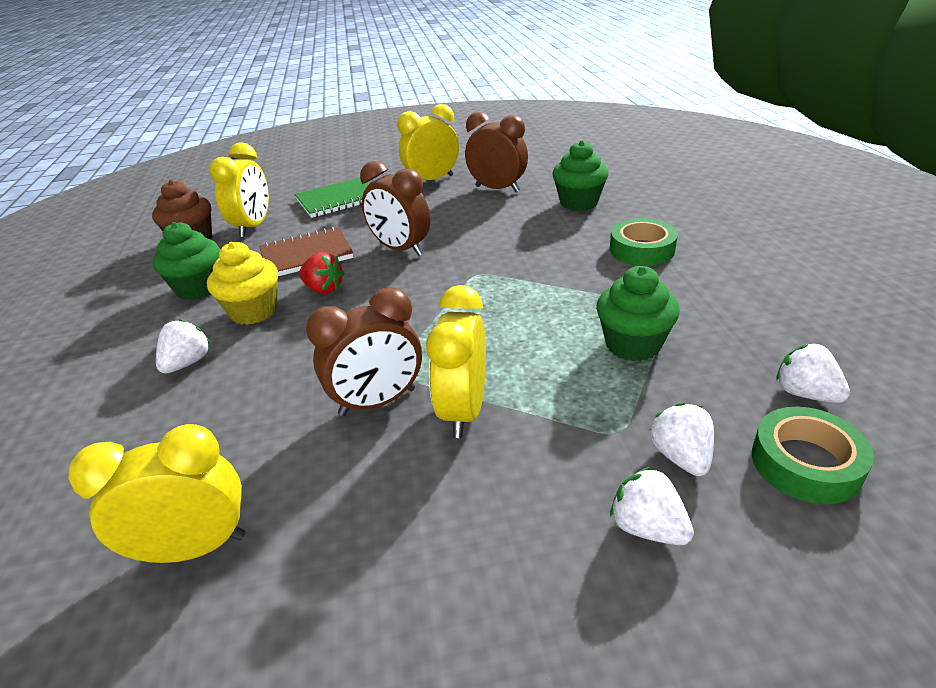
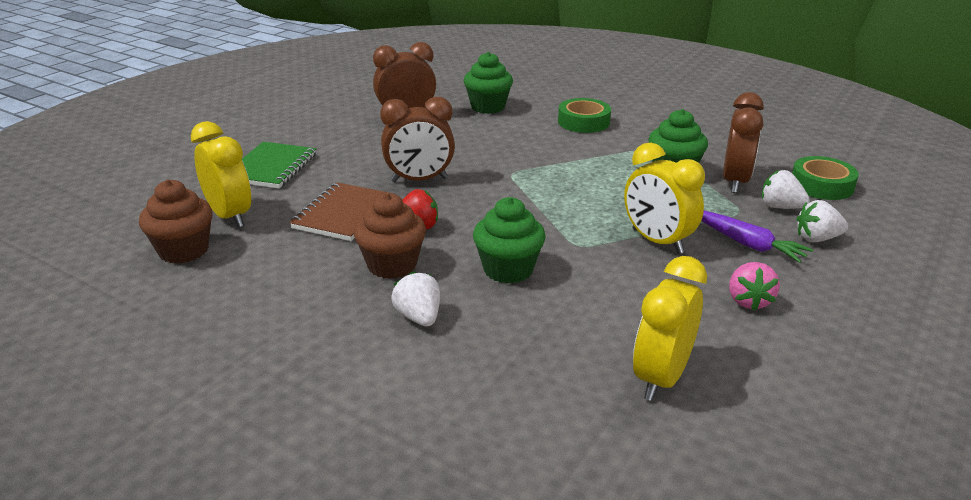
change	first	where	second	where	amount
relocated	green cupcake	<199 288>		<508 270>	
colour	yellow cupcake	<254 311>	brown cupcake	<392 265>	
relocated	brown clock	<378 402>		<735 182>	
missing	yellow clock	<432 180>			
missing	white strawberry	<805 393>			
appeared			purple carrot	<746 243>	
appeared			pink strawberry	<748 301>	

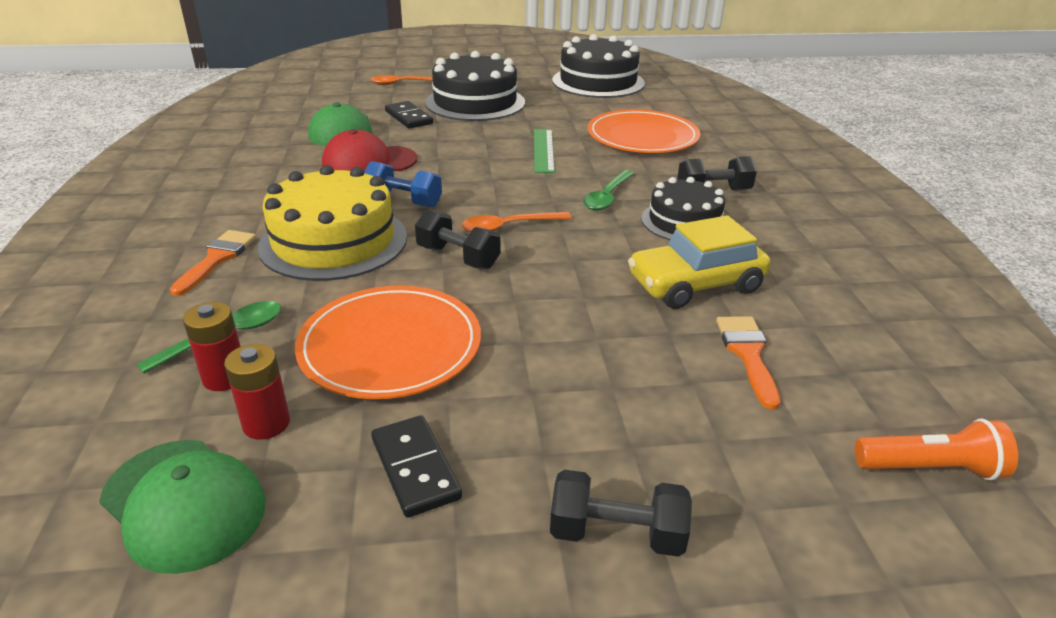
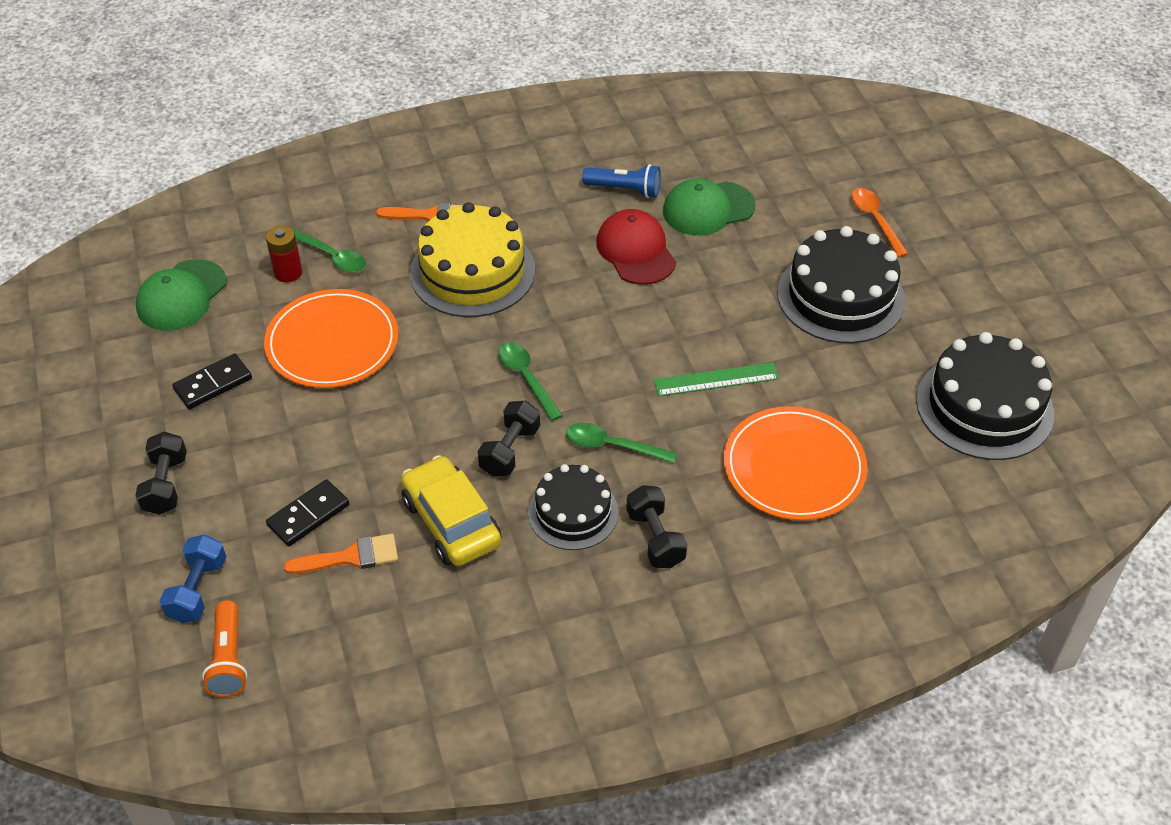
change	first	where	second	where	amount
missing	red battery	<266 423>			
relocated	blue dumbbell	<403 201>		<197 590>	
relocated	black domino	<408 117>		<308 515>	
relocated	black dumbbell	<458 257>		<510 450>	
colour	orange spoon	<508 227>	green spoon	<526 378>	
appeared			blue flashlight	<625 190>	

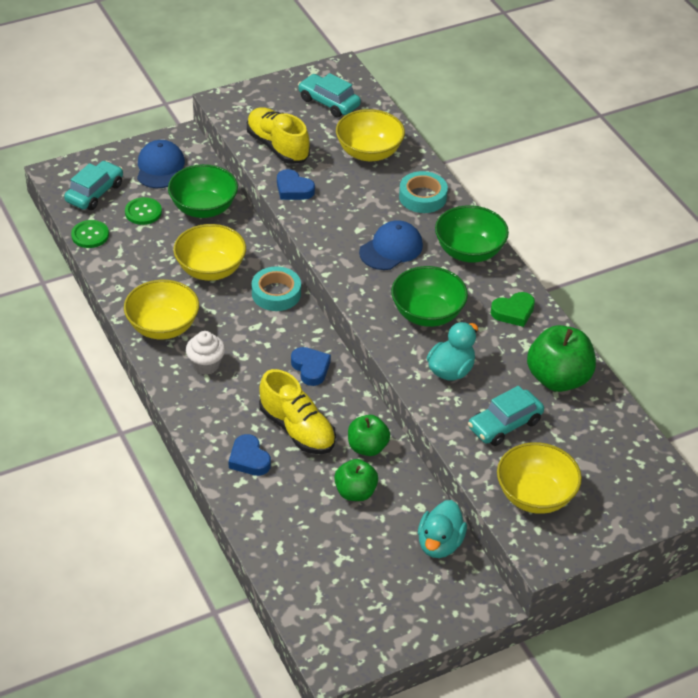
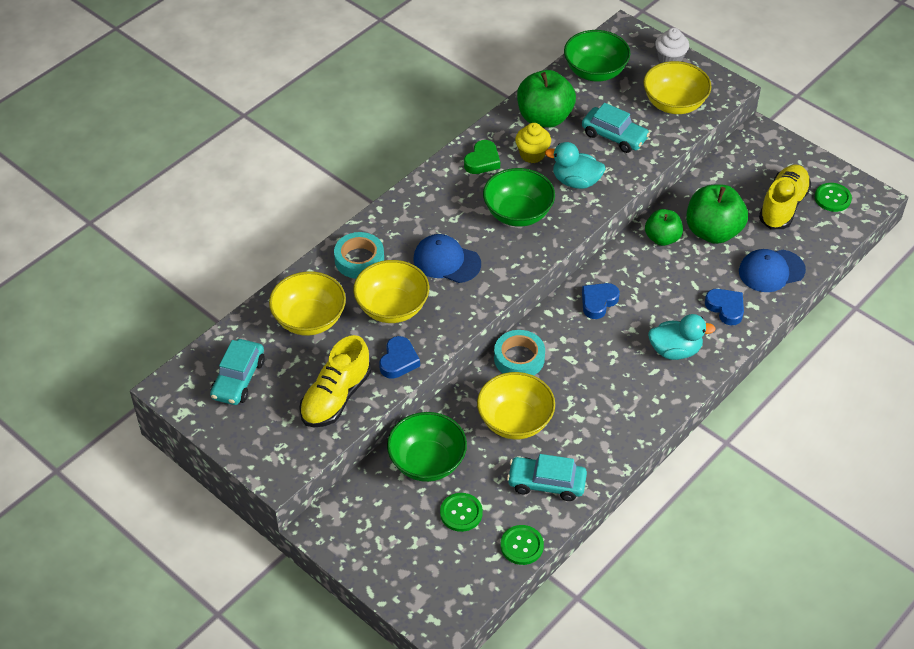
change	first	where	second	where	amount
relocated	turquoise car	<94 193>		<546 483>	
relocated	yellow bowl	<163 327>		<392 308>	
relocated	blue cap	<160 167>		<771 271>	
relocated	white cupcake	<206 365>		<670 59>	
spun	blue heart	<249 459>		<725 308>	75 degrees counterclockwise
relocated	yellow shoe	<297 429>		<783 206>	
size	green apple	<355 492>		<713 232>	x1.61
relocated	turquoise duck	<440 544>		<675 350>	
relocated	green bowl	<469 251>		<595 72>	
spun	green heart	<513 312>		<482 161>	75 degrees clockwise
appeared			yellow cupcake	<532 154>	
appeared			green button	<832 198>	

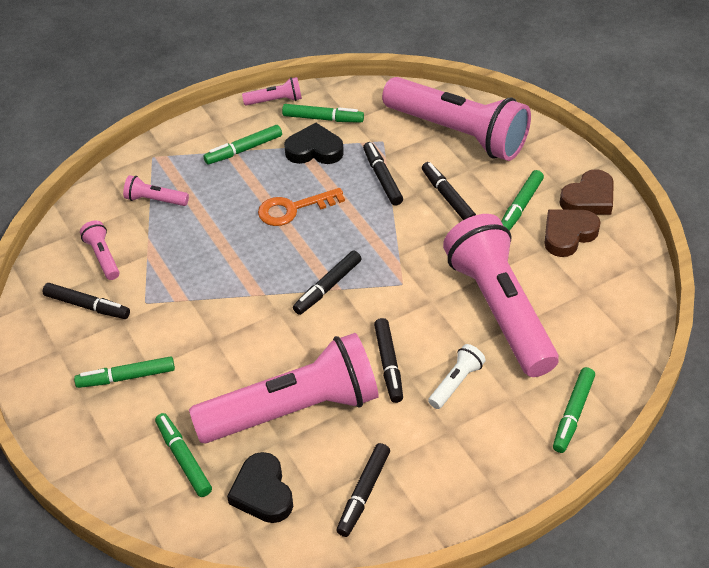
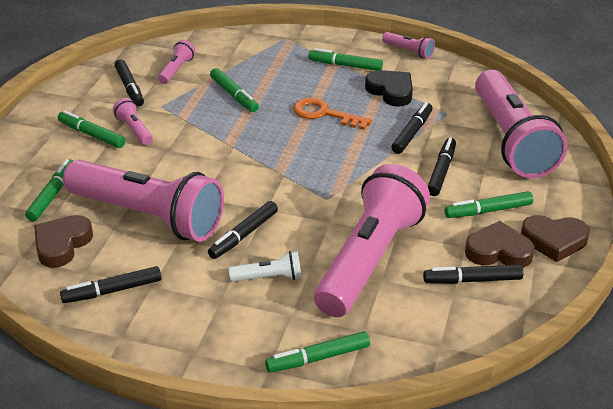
change	first	where	second	where	amount
relocated	pink flashlight	<155 200>		<134 130>	
colour	black heart	<262 492>	brown heart	<62 244>	
relocated	green marker	<323 118>		<234 95>	
relocated	black marker	<327 287>		<472 280>	

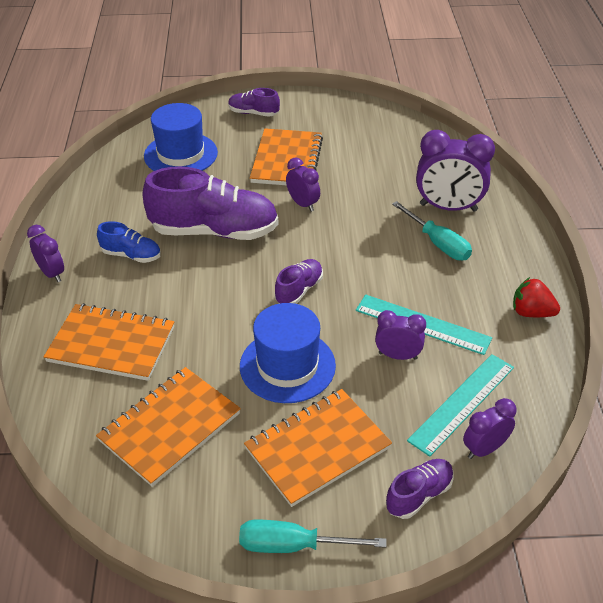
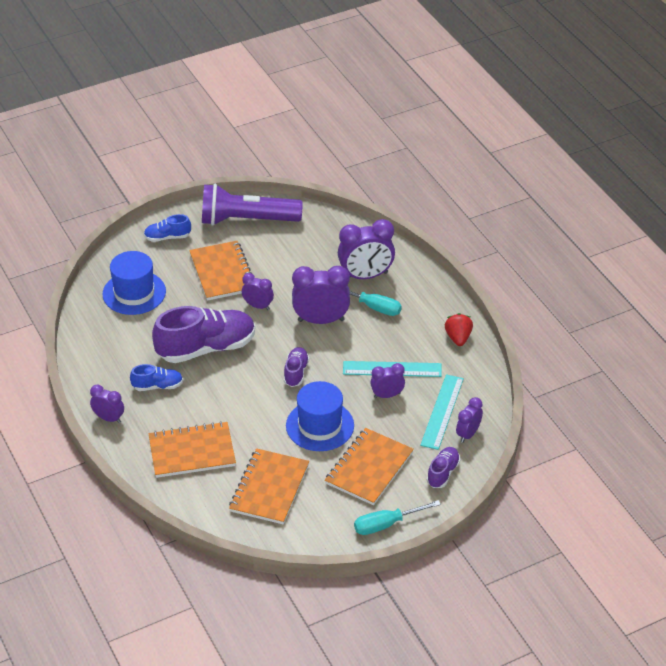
change	first	where	second	where	amount
colour	purple shoe	<253 113>	blue shoe	<167 237>	
spun	red strawberry	<531 312>		<458 338>	90 degrees clockwise
appeared			purple flashlight	<247 220>	
appeared			purple clock	<321 320>	

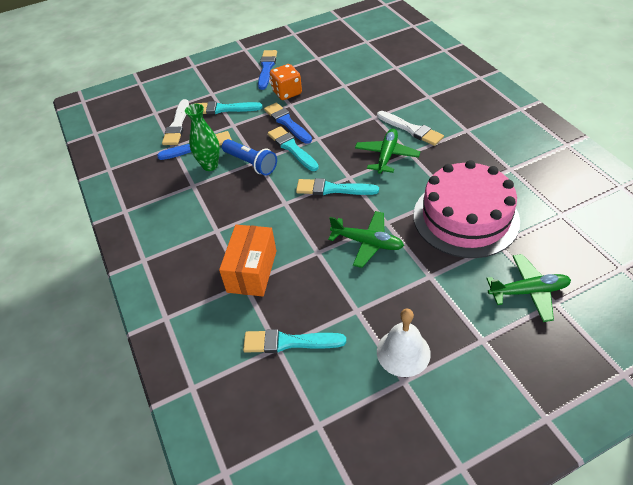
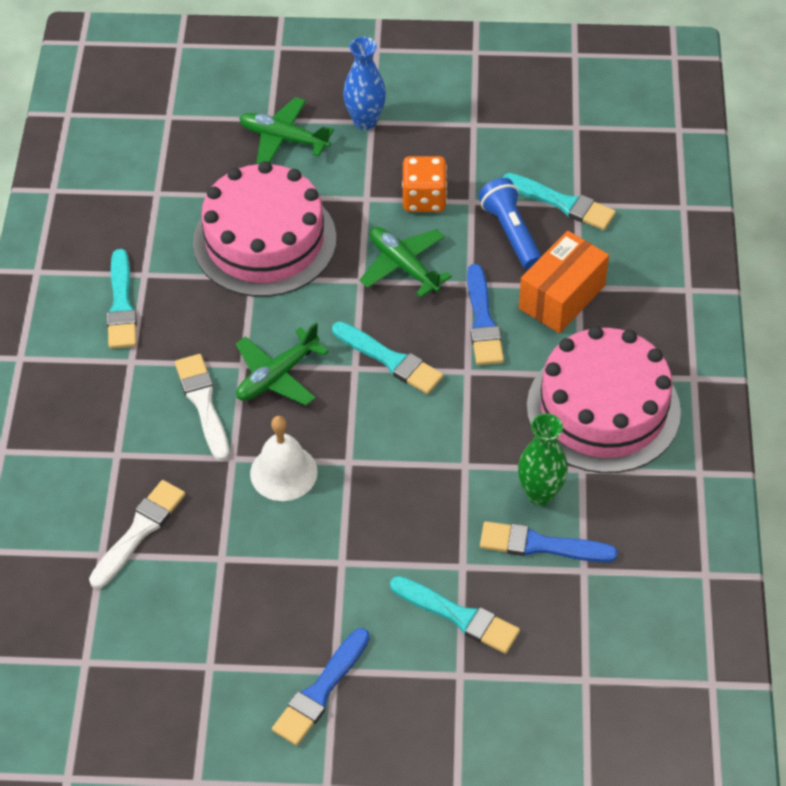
change	first	where	second	where	amount
relocated	white brush	<177 125>		<139 531>	
relocated	blue flashlight	<251 163>		<511 233>	
relocated	blue brush	<287 122>		<482 321>	
relocated	turquoise brush	<292 148>		<121 305>	
relocated	orange dice	<287 92>		<424 199>	
relocated	white bell	<403 352>		<283 472>	
appeared			blue vase	<365 121>	
appeared			pink cake	<603 409>	

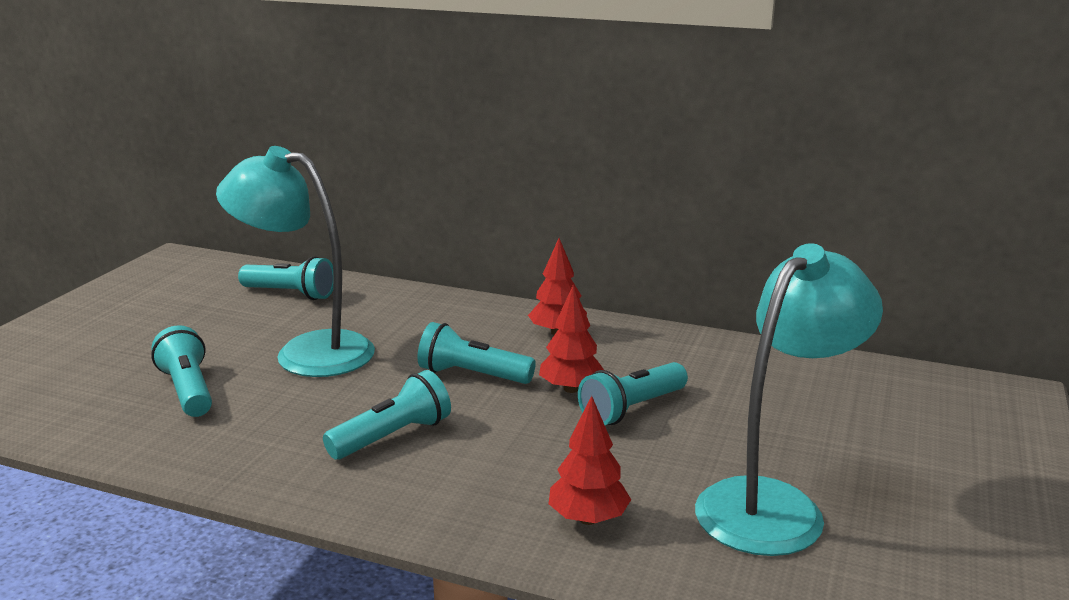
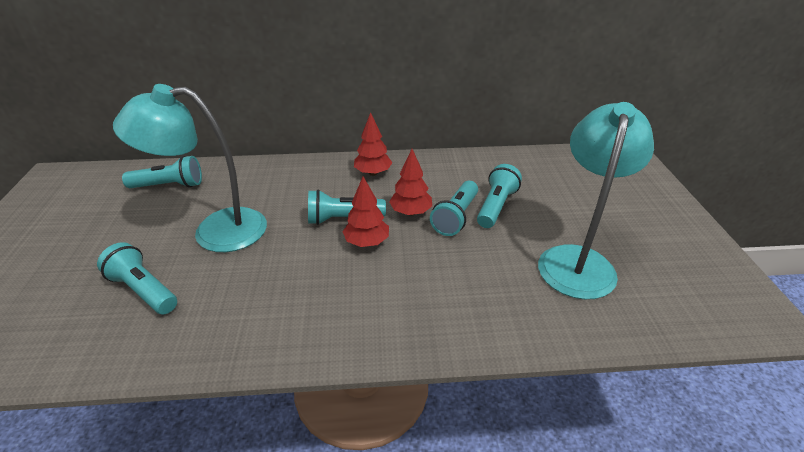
change	first	where	second	where	amount
relocated	turquoise flashlight	<392 436>		<496 206>	
relocated	red tree	<588 519>		<366 242>	

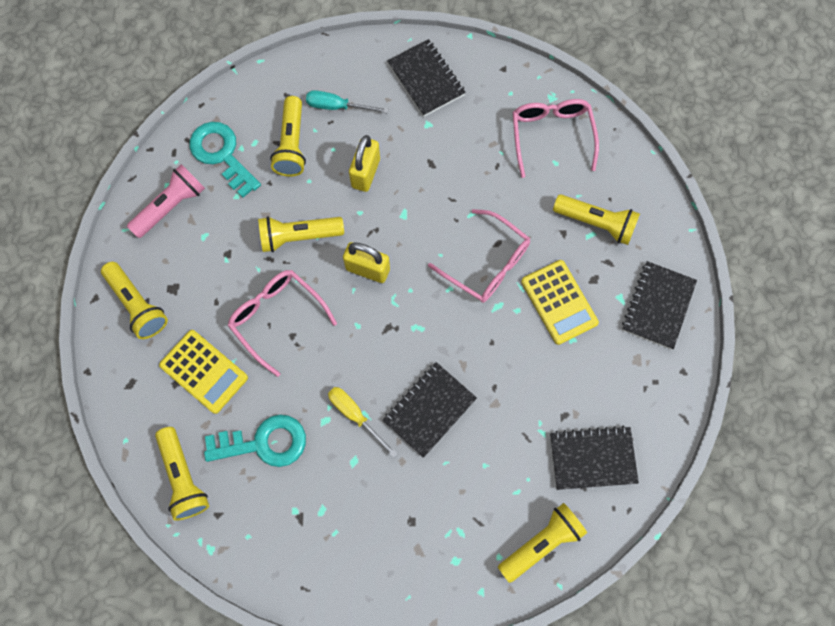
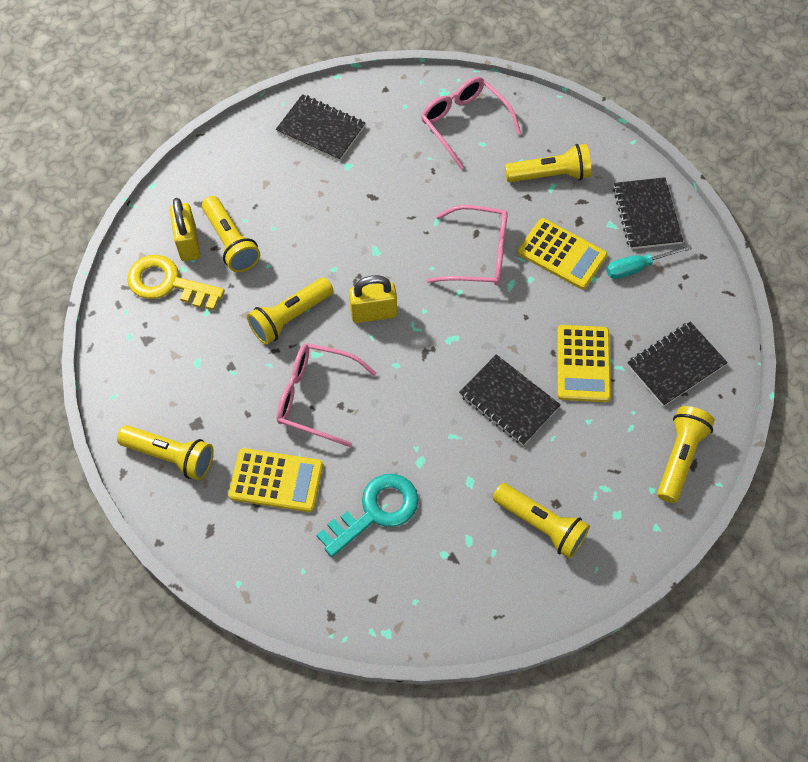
change	first	where	second	where	amount
missing	pink flashlight	<171 206>			
relocated	yellow flashlight	<184 477>		<541 525>	
colour	turquoise key	<222 155>	yellow key	<168 283>	
relocated	turquoise screwdriver	<337 106>		<637 267>	
missing	yellow screwdriver	<355 415>			
relocated	yellow padlock	<365 173>		<188 243>	
spun	black notebook	<429 410>		<508 401>	60 degrees counterclockwise
appeared			yellow calculator	<583 364>	

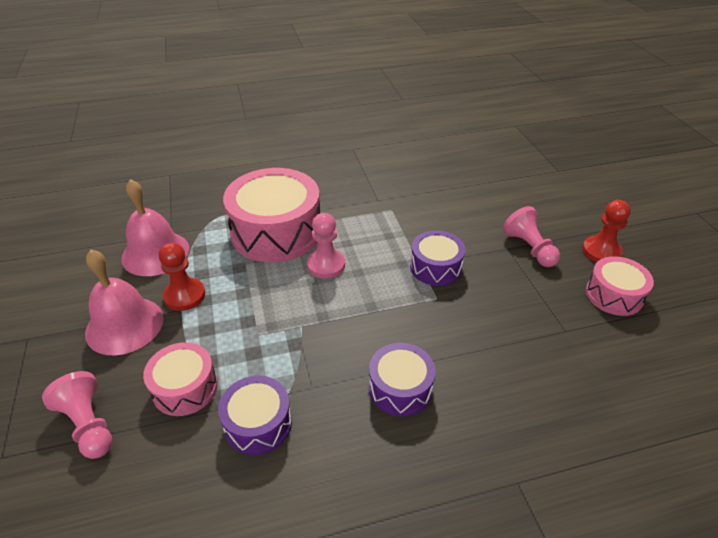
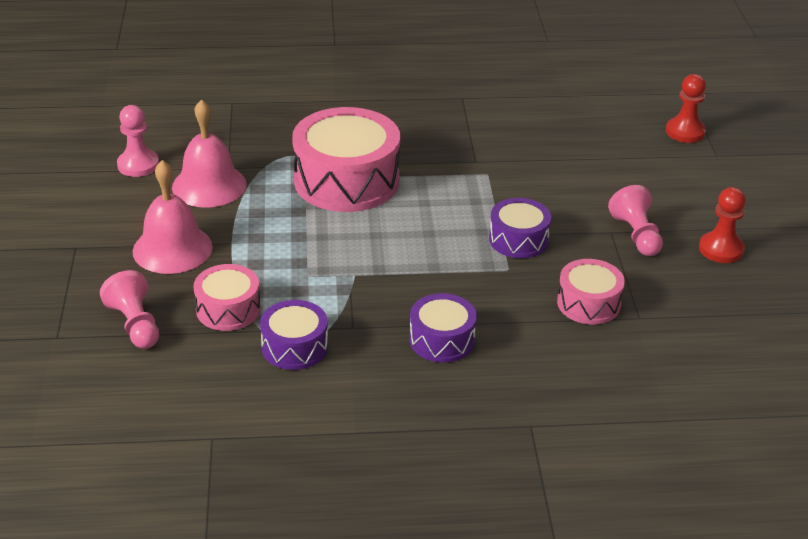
change	first	where	second	where	amount
relocated	red pawn	<184 296>		<685 132>	
relocated	pink pawn	<326 265>		<138 165>	
relocated	pink drum	<614 295>		<588 303>	

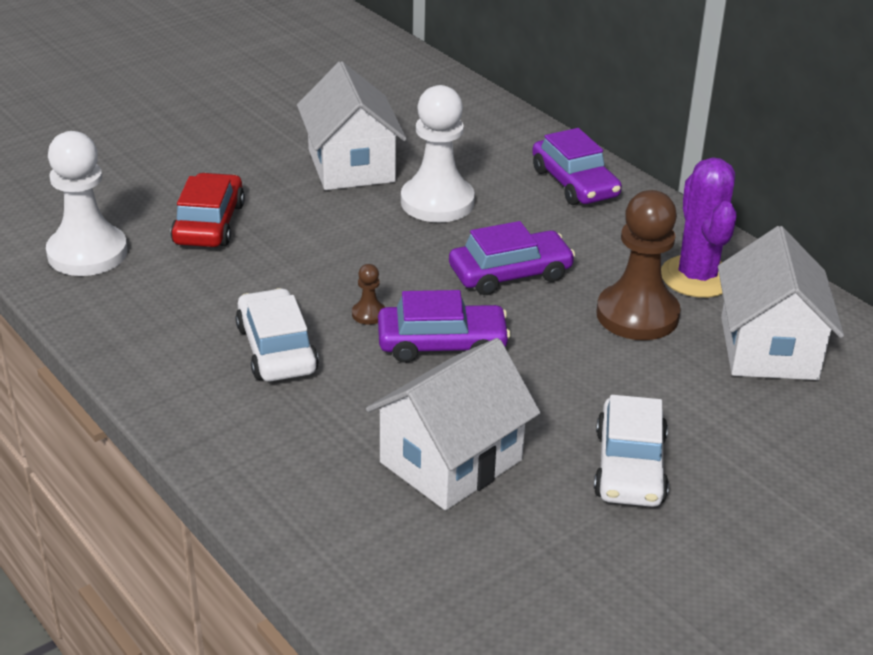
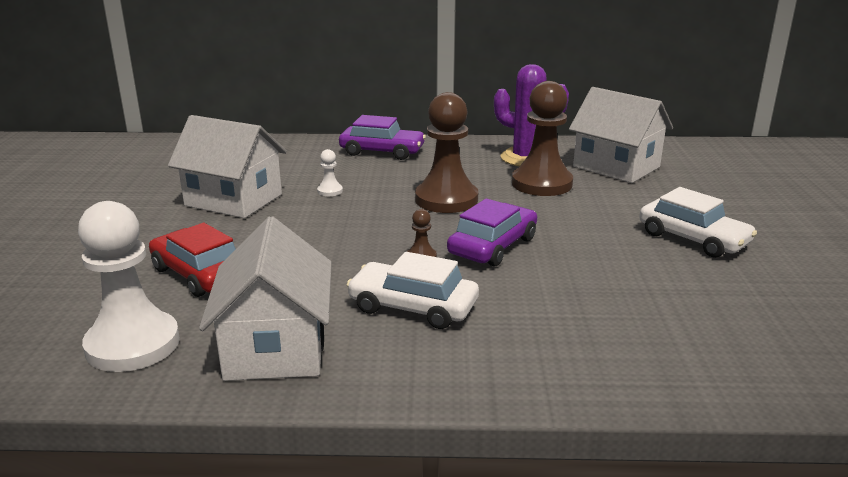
change	first	where	second	where	amount
relocated	white house	<451 461>		<276 347>	
size	white pawn	<437 202>		<330 191>	x0.41
exchanged	purple car	<510 274>	brown pawn	<446 199>	

